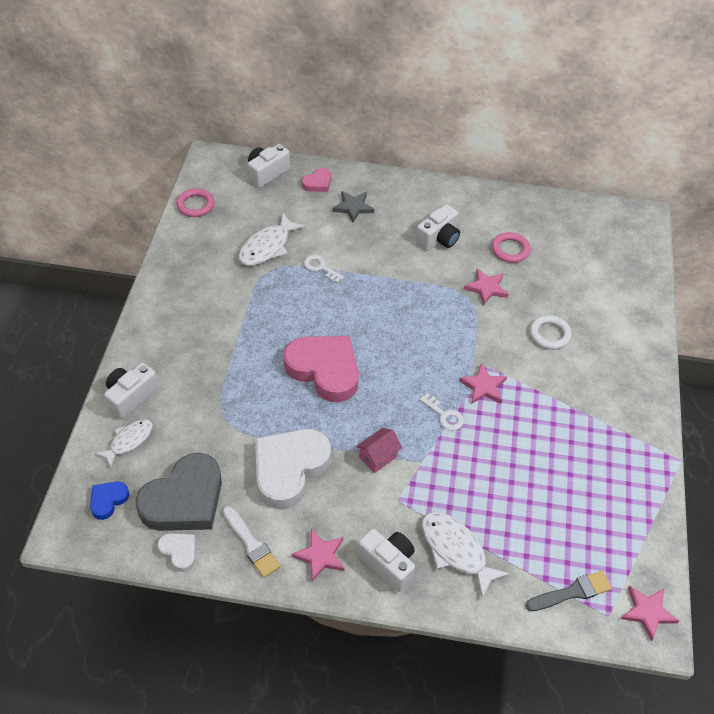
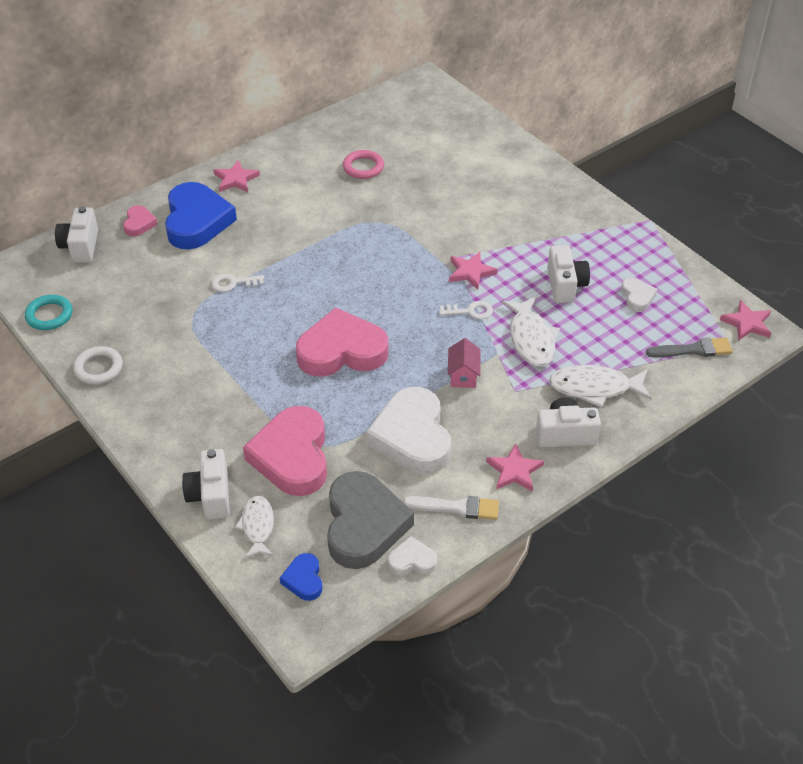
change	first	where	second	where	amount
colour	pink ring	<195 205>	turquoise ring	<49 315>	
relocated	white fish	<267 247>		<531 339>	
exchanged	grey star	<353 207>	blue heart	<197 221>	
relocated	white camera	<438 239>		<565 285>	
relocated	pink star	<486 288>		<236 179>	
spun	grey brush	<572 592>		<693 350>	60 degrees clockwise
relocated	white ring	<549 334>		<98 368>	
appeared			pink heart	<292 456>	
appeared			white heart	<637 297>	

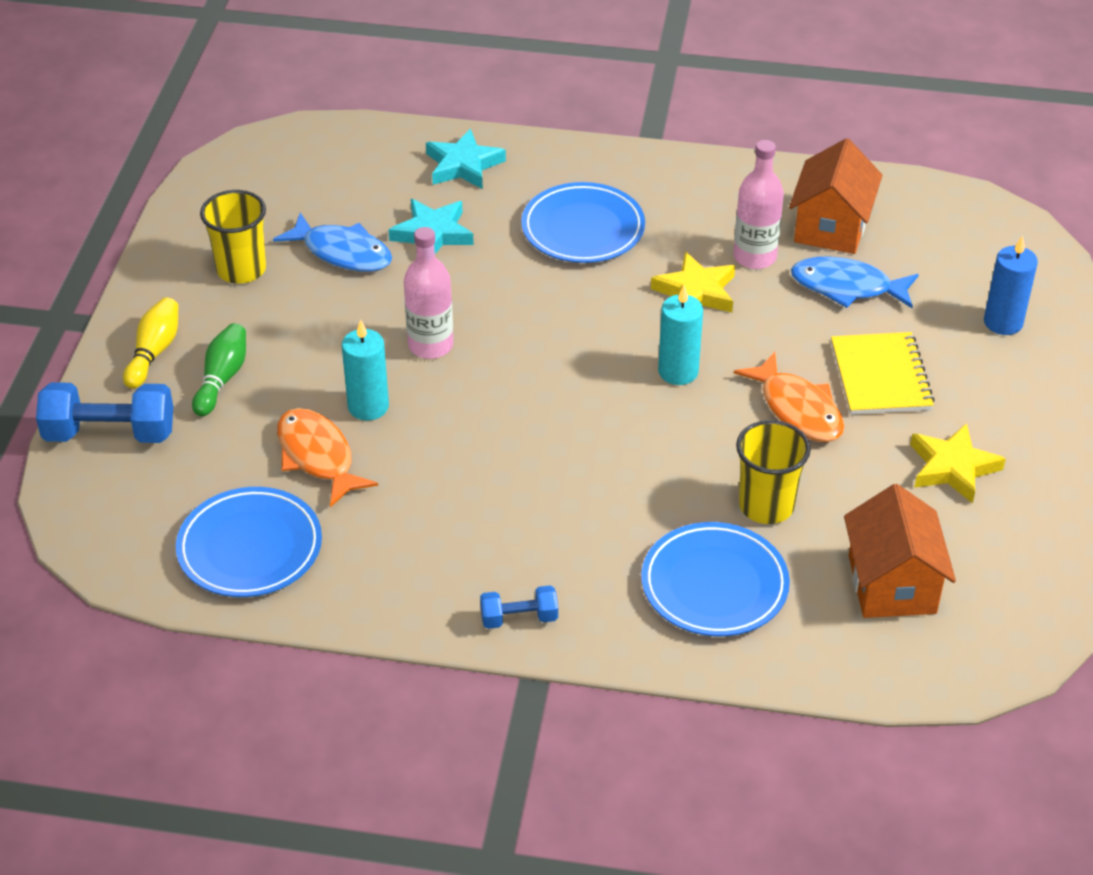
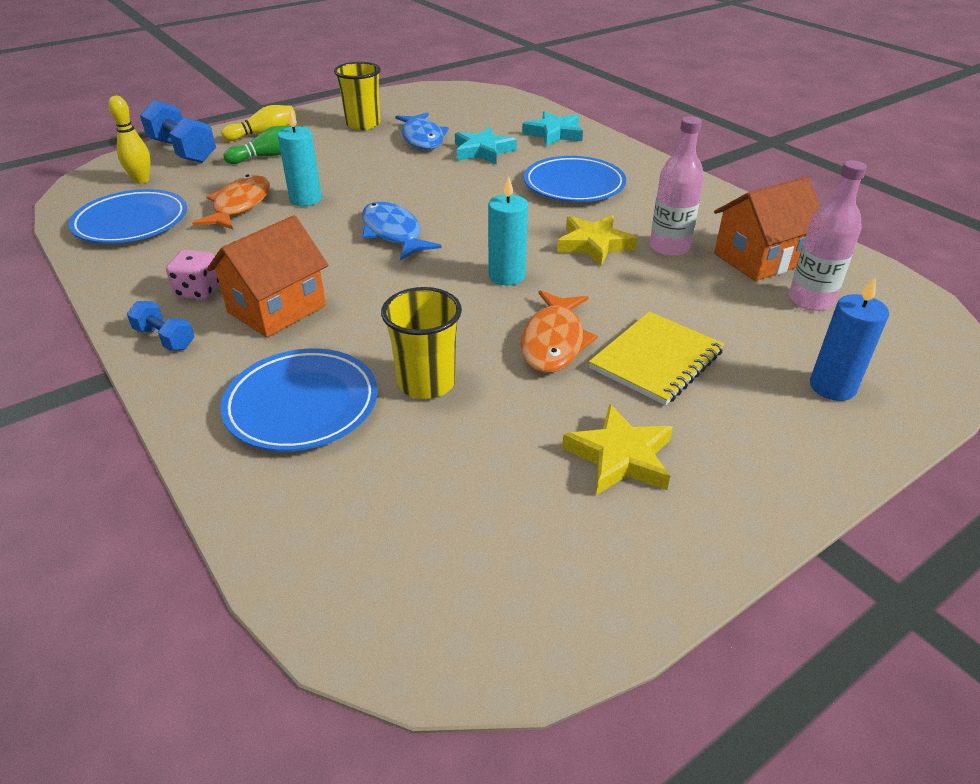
change	first	where	second	where	amount
relocated	pink bottle	<430 345>		<810 300>	
relocated	blue fish	<847 287>		<393 233>	
relocated	orange house	<892 584>		<277 309>	
appeared			yellow bowling pin	<141 180>	
appeared			pink dice	<198 291>	

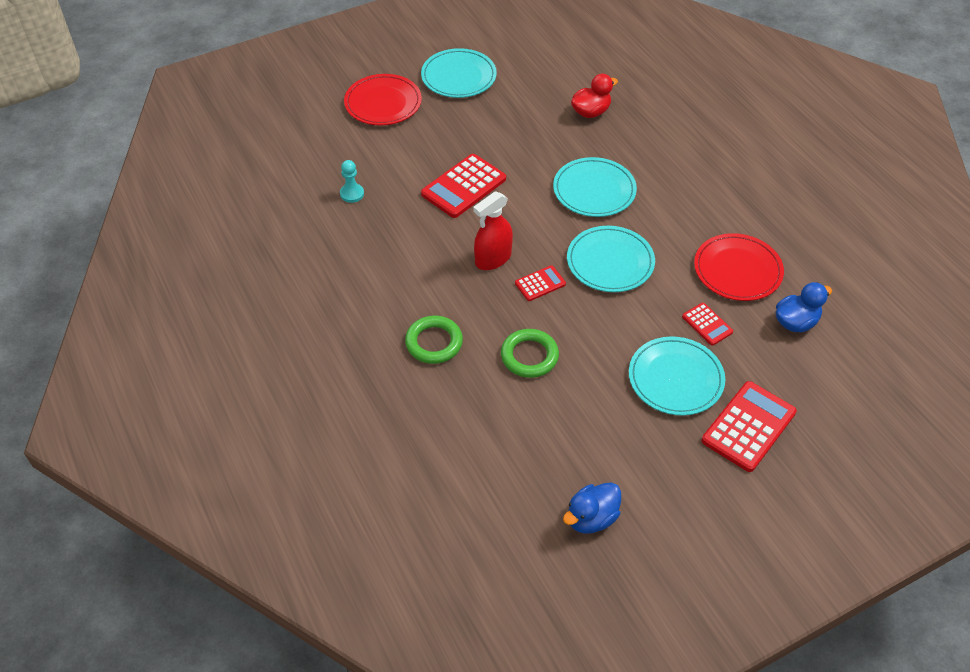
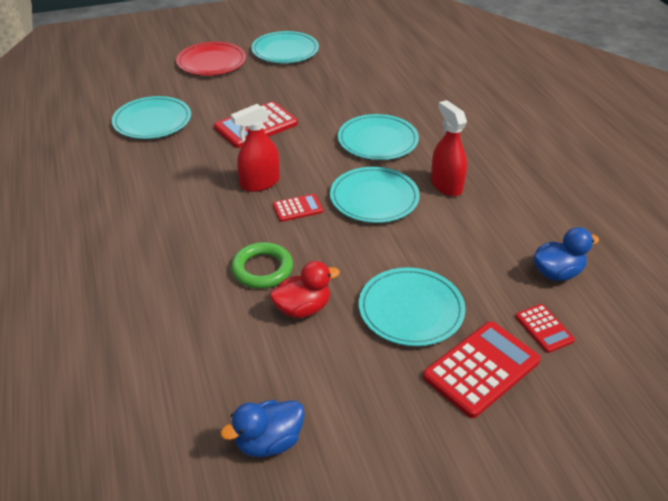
change	first	where	second	where	amount
exchanged	turquoise pawn	<352 194>	turquoise plate	<152 121>	
missing	green ring	<434 342>			
relocated	red duck	<591 112>		<303 308>	
relocated	red calculator	<707 324>		<544 328>	
missing	red plate	<737 270>			
appeared			red spray bottle	<446 185>	

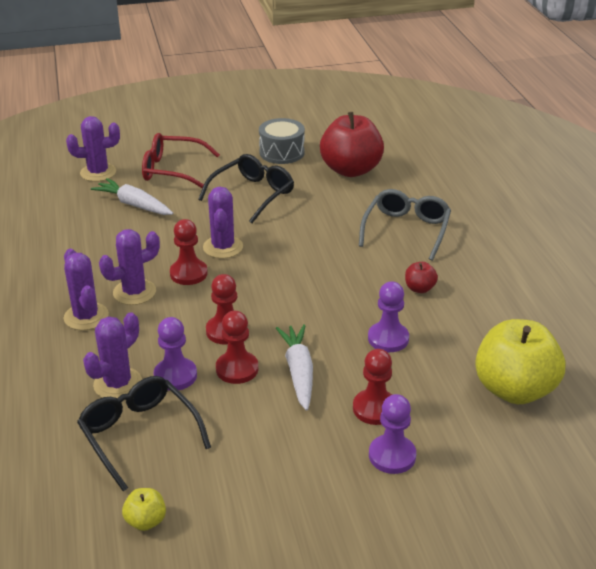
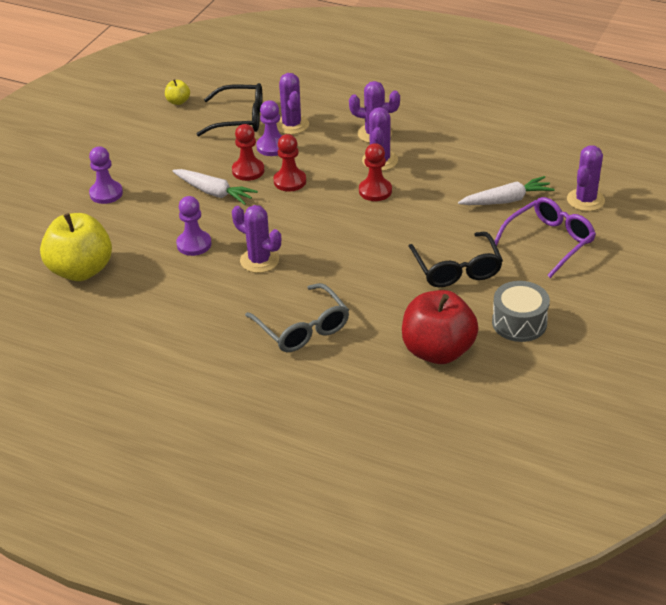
change	first	where	second	where	amount
colour	red glasses	<172 170>	purple glasses	<549 241>	
relocated	purple cactus	<223 247>		<259 260>	
missing	red pawn	<375 408>			
missing	red apple	<419 288>			

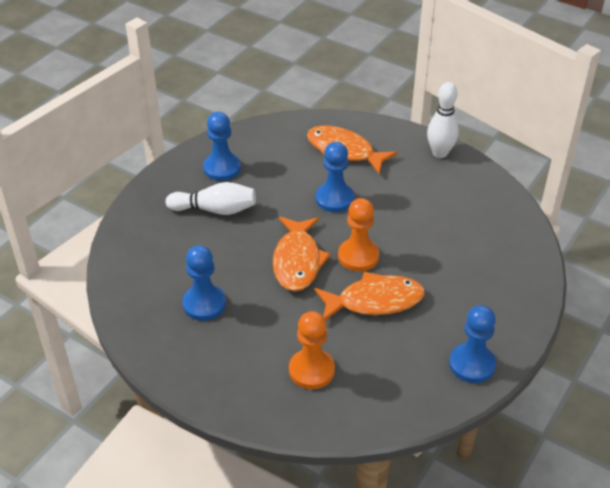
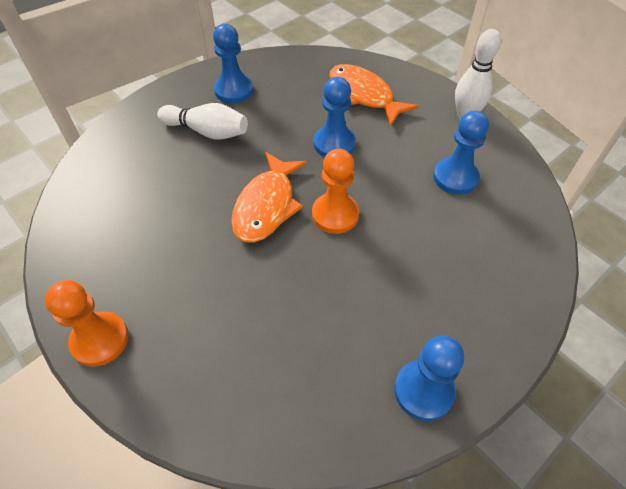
change	first	where	second	where	amount
relocated	blue pawn	<204 304>		<455 177>	
relocated	orange pawn	<311 370>		<100 340>	
missing	orange fish	<374 301>			

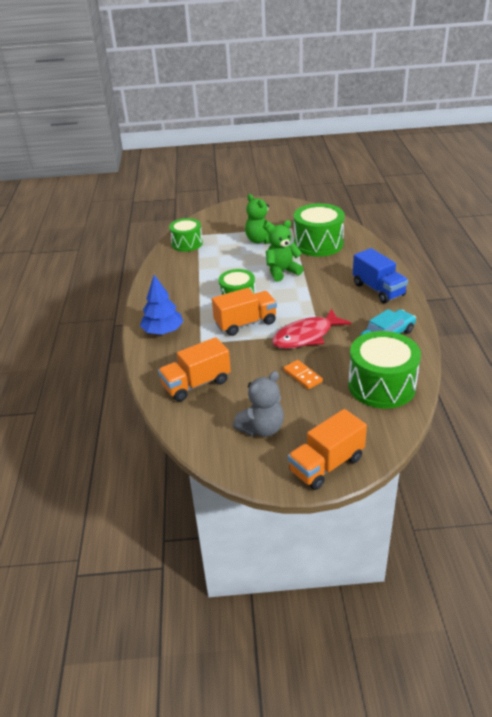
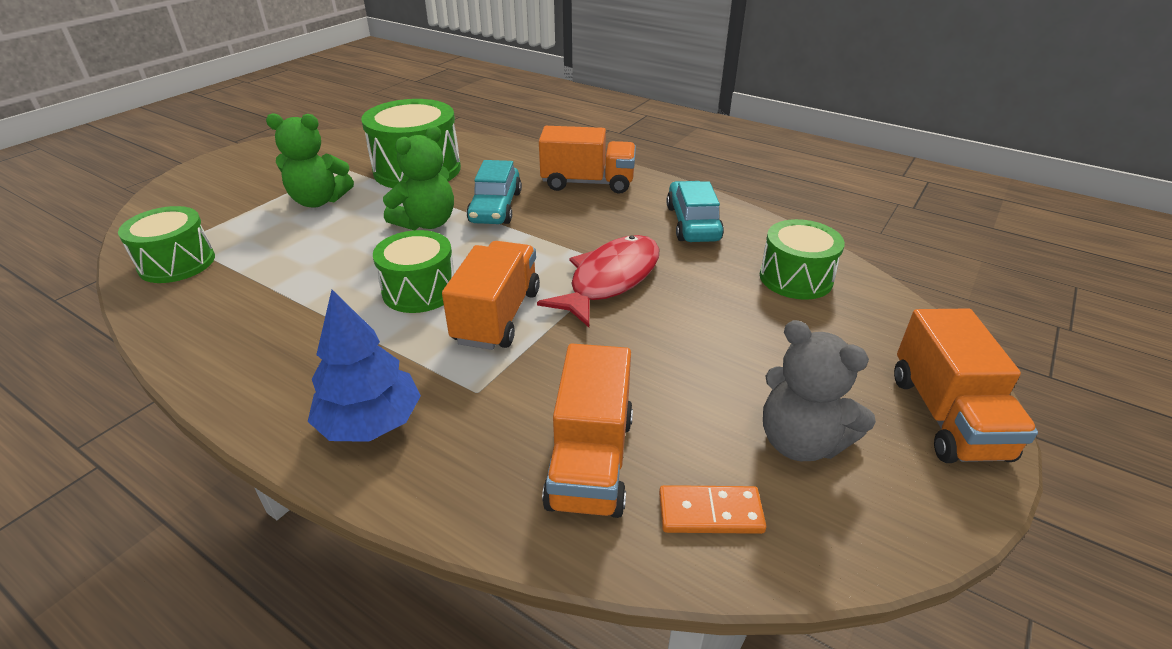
change	first	where	second	where	amount
spun	grey teddy bear	<262 428>		<800 441>	135 degrees clockwise
spun	green teddy bear	<282 272>		<426 223>	150 degrees counterclockwise
spun	red fish	<306 336>		<610 280>	150 degrees counterclockwise
relocated	orange domino	<303 376>		<710 512>	
size	green drum	<381 385>		<795 278>	x0.64
colour	blue truck	<378 289>	orange truck	<588 183>	
appeared			turquoise car	<495 207>	

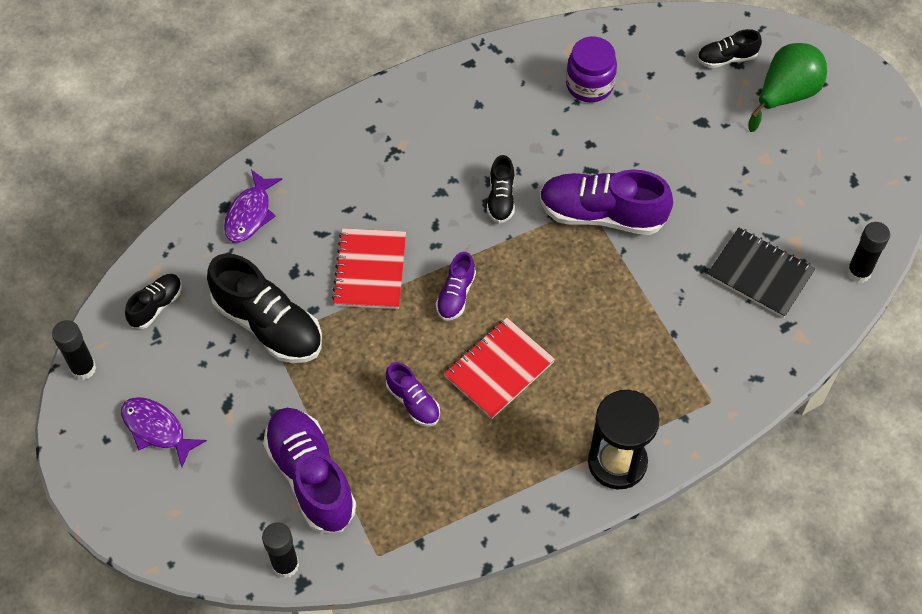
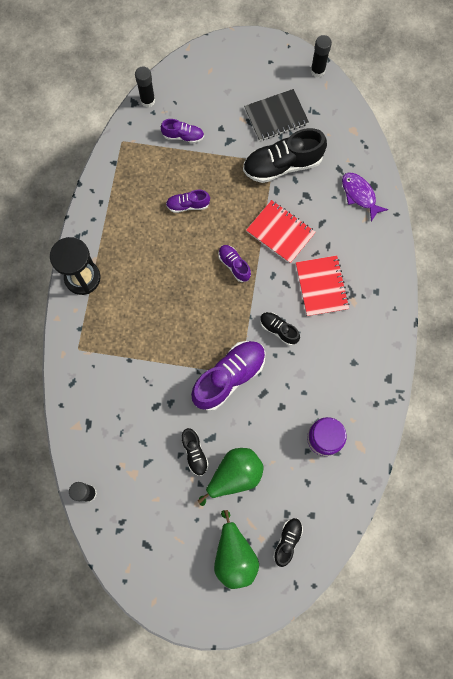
change	first	where	second	where	amount
missing	purple fish	<157 429>			
relocated	black shoe	<156 306>		<194 453>	
size	purple shoe	<311 477>		<183 136>	x0.52
relocated	red notebook	<499 369>		<321 286>	
relocated	black notebook	<760 274>		<276 116>	
appeared			green pear	<234 475>	

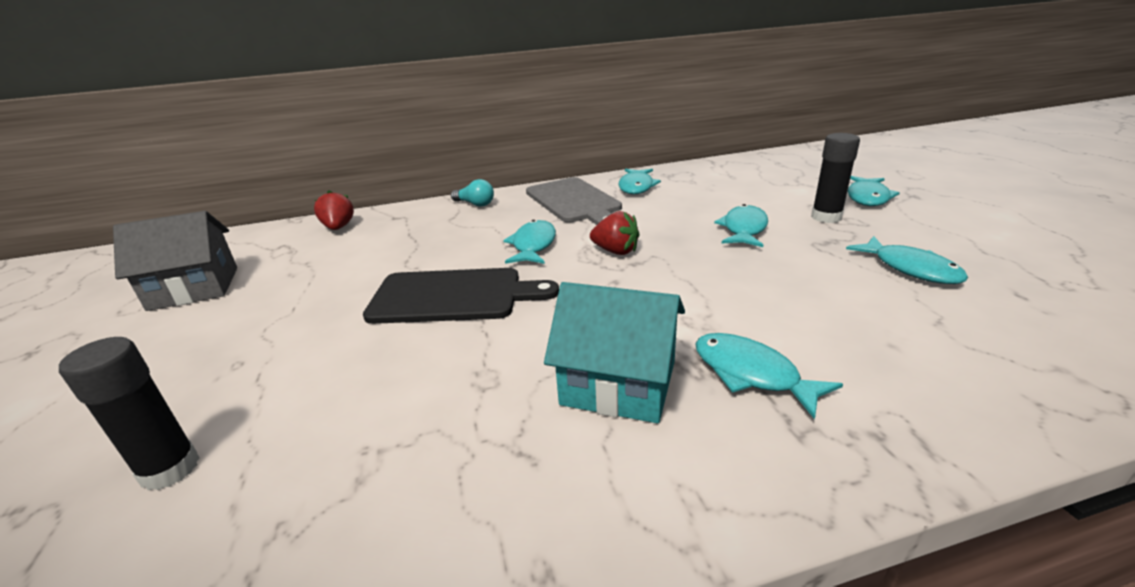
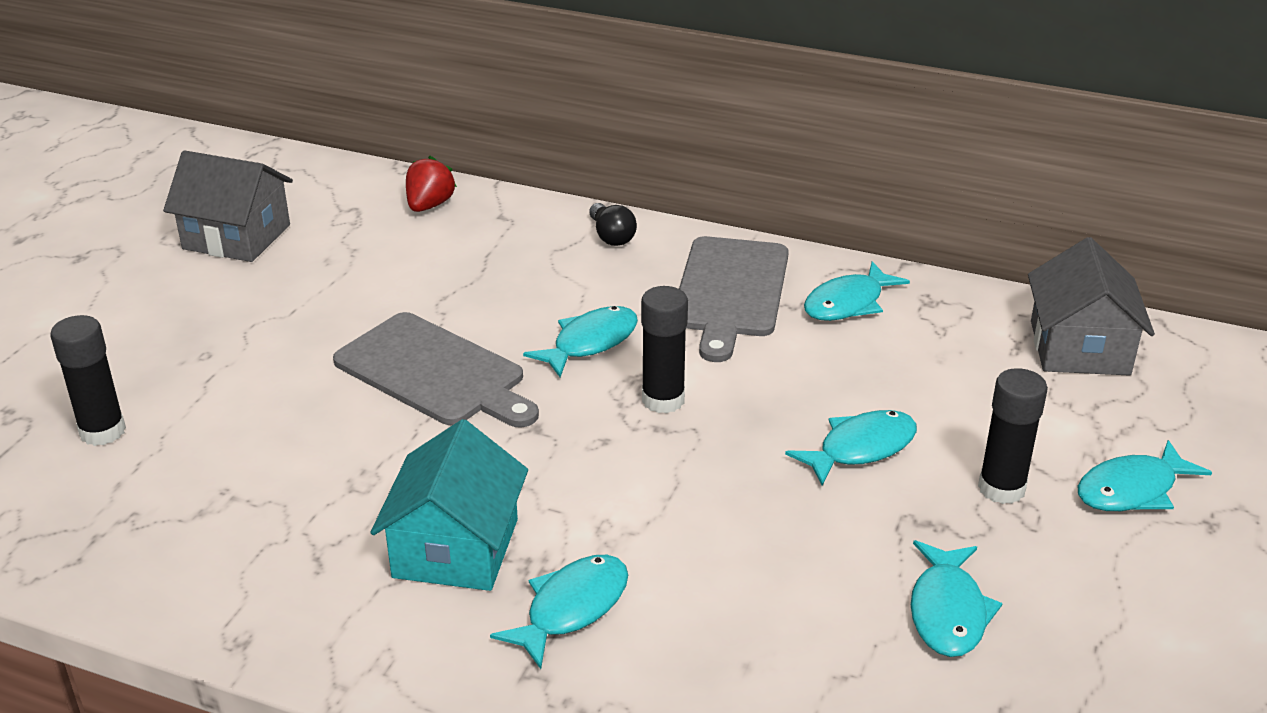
change	first	where	second	where	amount
colour	black cutting board	<453 296>	grey cutting board	<435 373>	
colour	turquoise light bulb	<475 204>	black light bulb	<611 236>	
spun	turquoise house	<619 383>		<456 548>	45 degrees clockwise
exchanged	red strawberry	<615 251>	black glue stick	<663 400>	
spun	turquoise fish	<751 374>		<571 608>	45 degrees clockwise
appeared			grey house	<1079 348>	

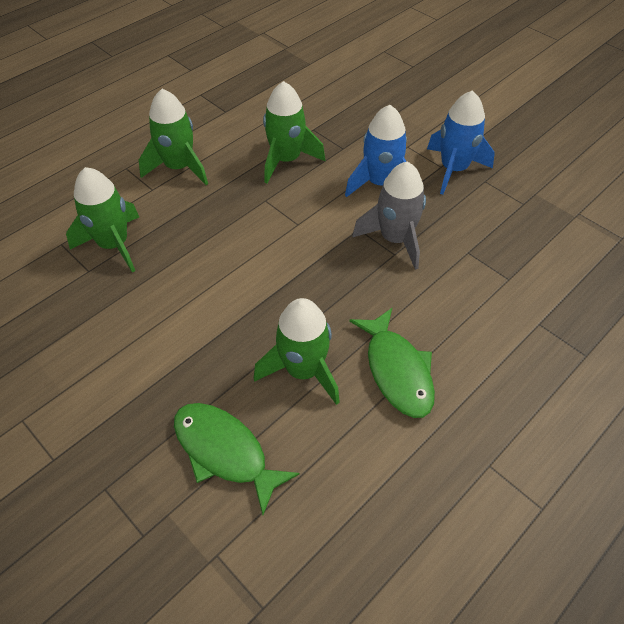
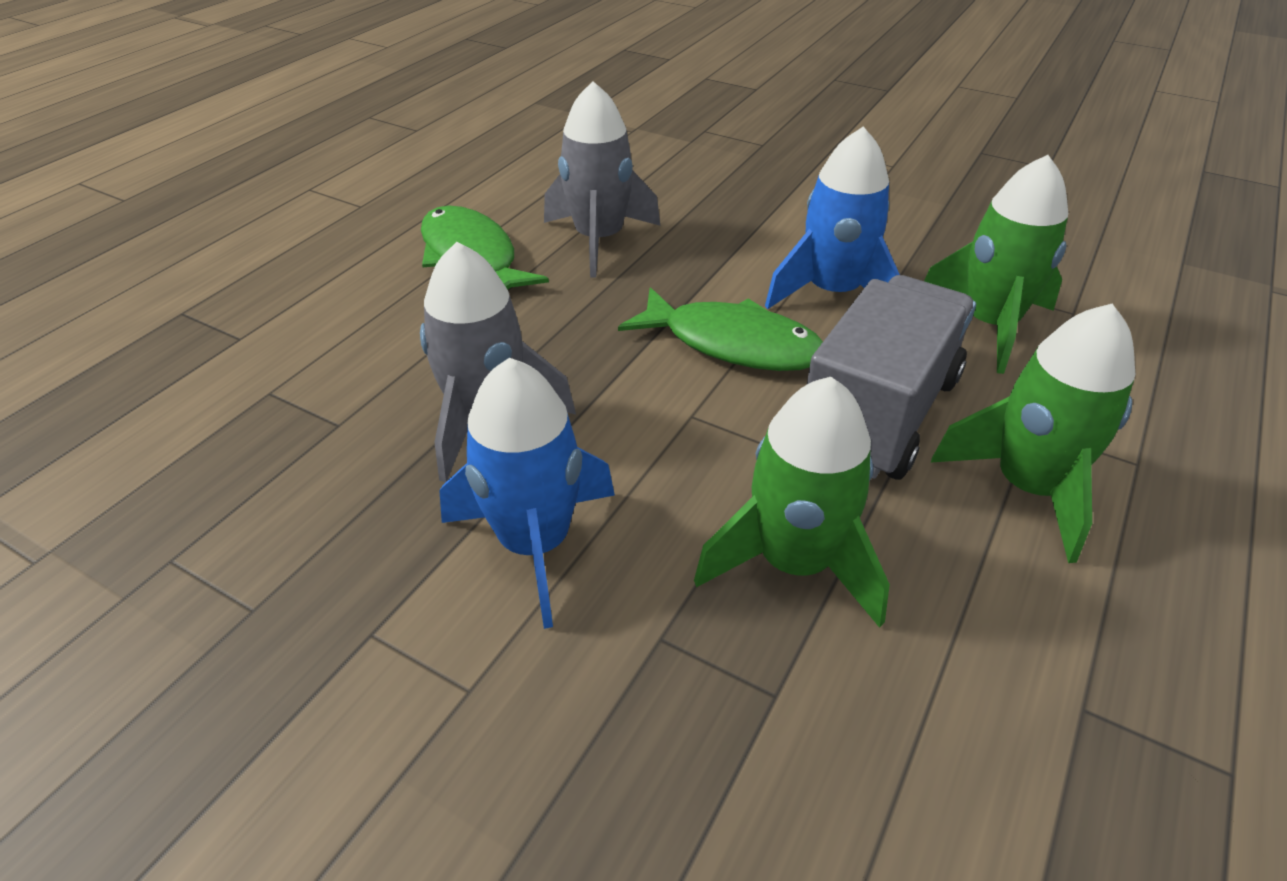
change	first	where	second	where	amount
relocated	green fish	<224 451>		<733 344>	
colour	green rocket	<303 370>	grey rocket	<599 240>	
relocated	blue rocket	<453 169>		<833 293>	
appeared			grey truck	<879 413>	

